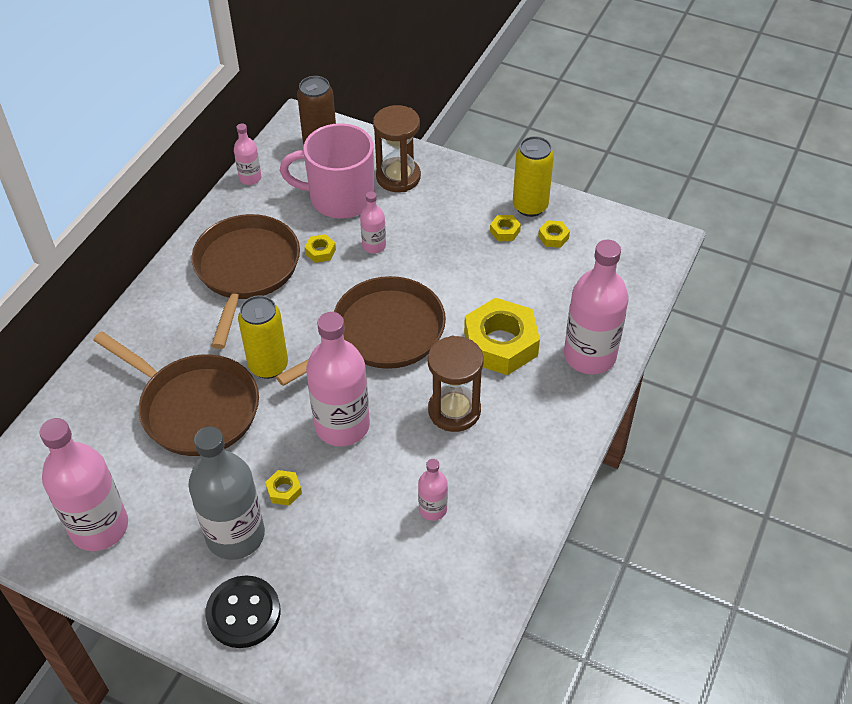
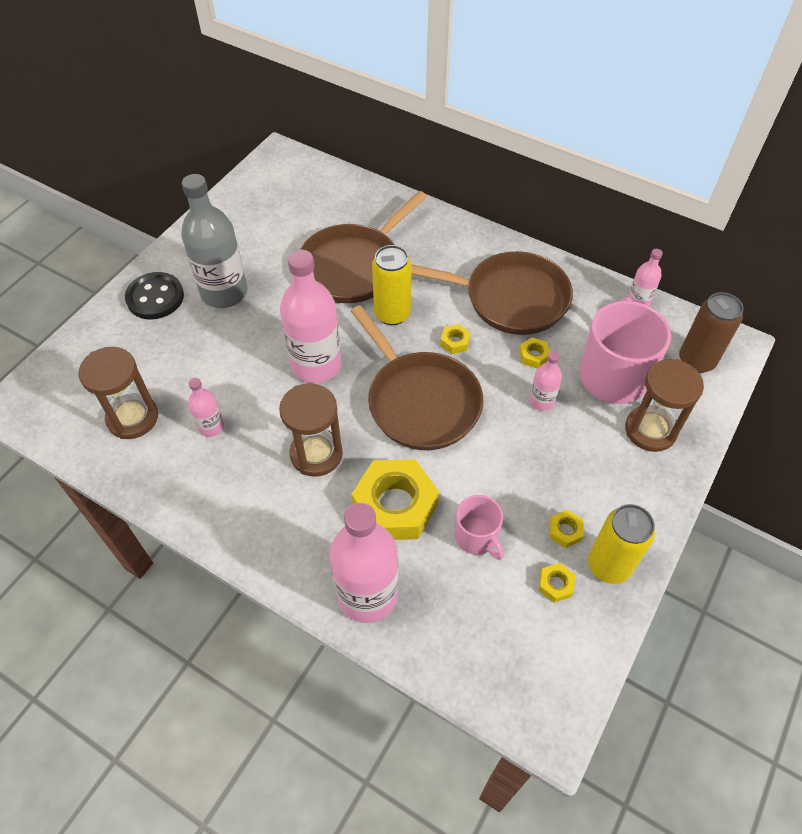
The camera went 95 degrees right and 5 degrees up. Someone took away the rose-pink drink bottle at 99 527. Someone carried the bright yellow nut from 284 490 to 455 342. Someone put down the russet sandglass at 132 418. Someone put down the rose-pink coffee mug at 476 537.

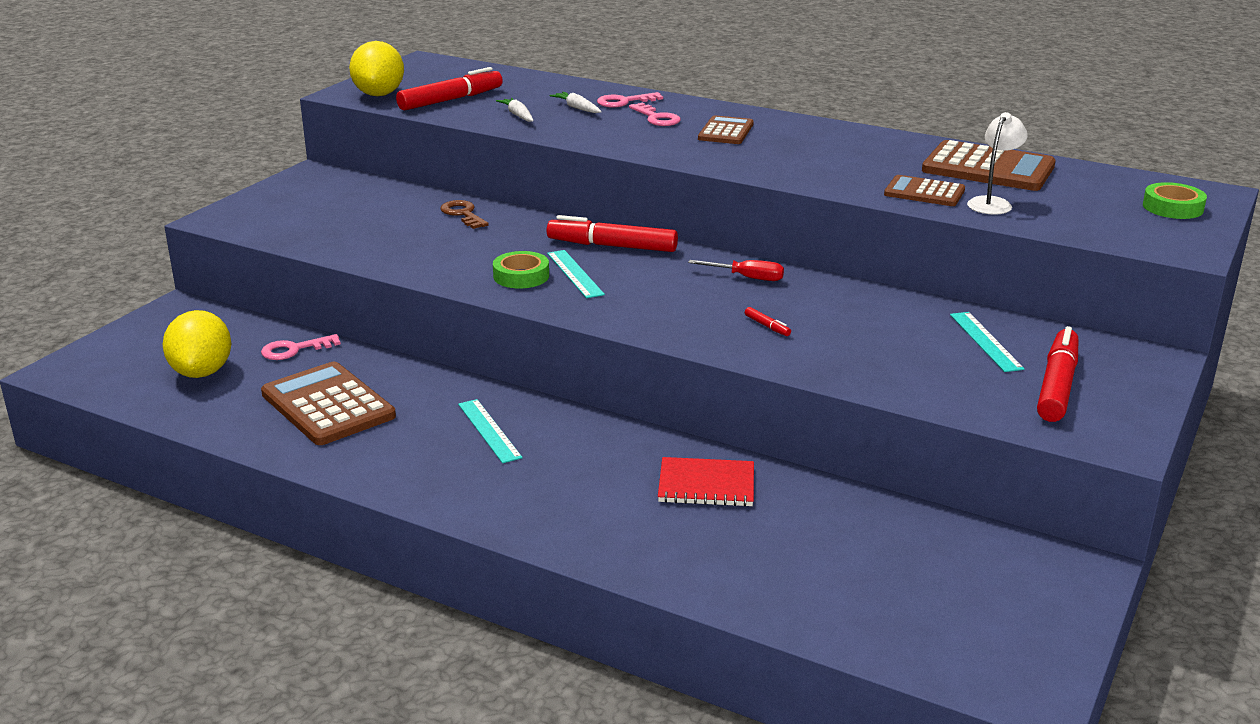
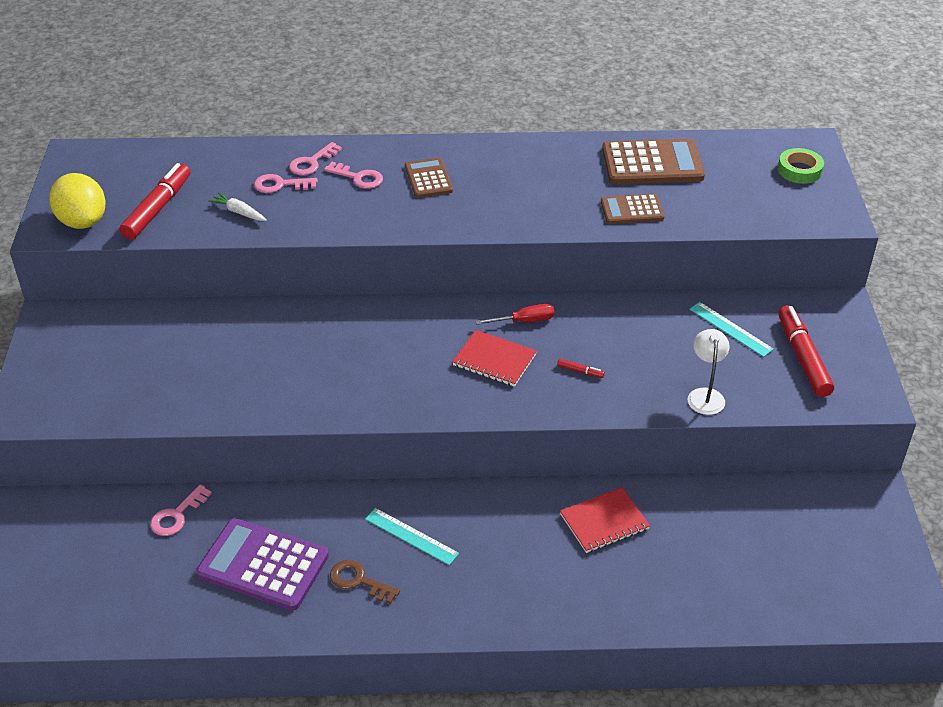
The camera went 30 degrees left and 15 degrees up. Someone took away the bright yellow citrus fruit at 202 372. Someone repainted the russet adding machine at 328 405, which became the purple adding machine at 263 565. Someone carried the russet latchkey from 463 214 to 359 581. Someone took away the emerald roll of tape at 521 276. Someone took away the crimson felt pen at 612 246. Someone took away the turquoise measuring stick at 575 273. Someone swapped the snow-white toy carrot at 577 108 for the rose-pink latchkey at 280 185. Someone carried the snow-white reading lamp from 992 203 to 705 395. Someone put down the crimson exercise book at 494 360.

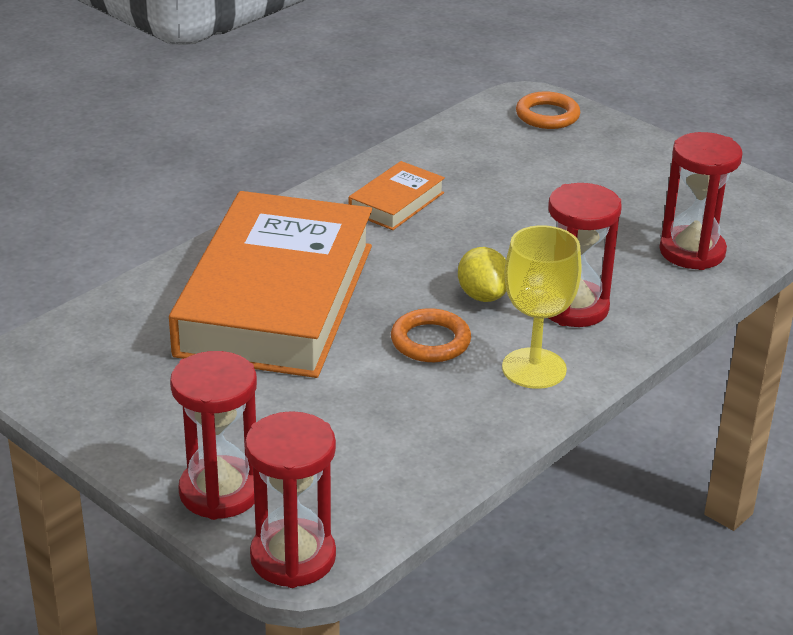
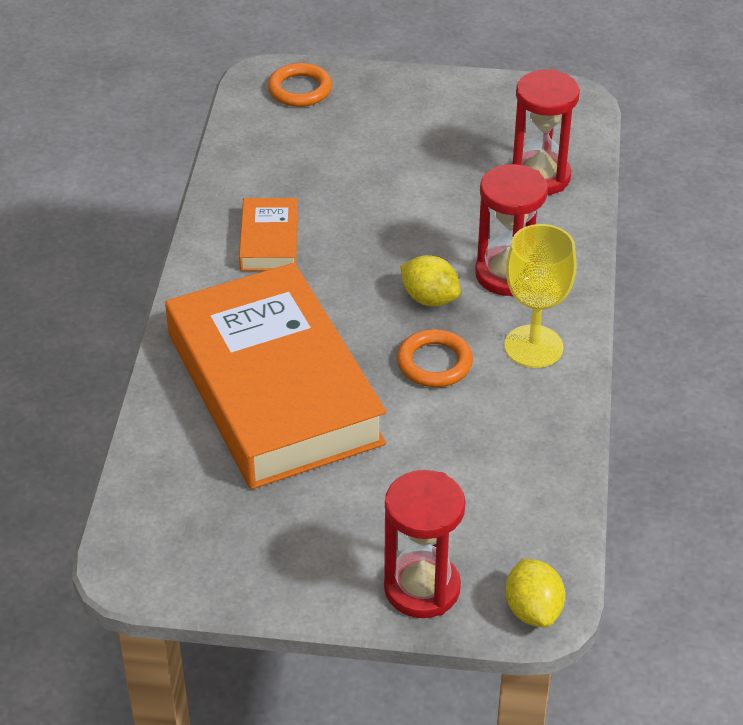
The camera went 35 degrees left and 10 degrees up. Someone swapped the crimson sandglass at 293 557 for the bright yellow citrus fruit at 533 610.

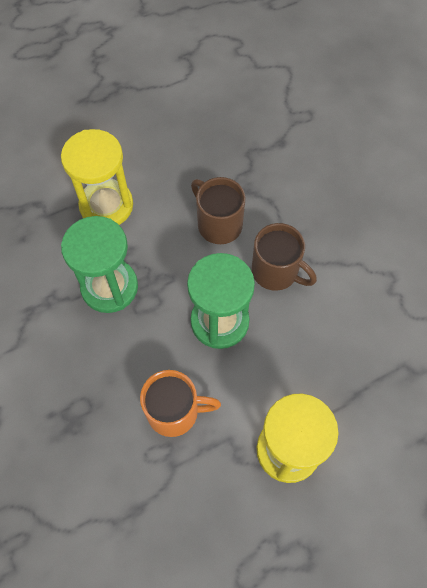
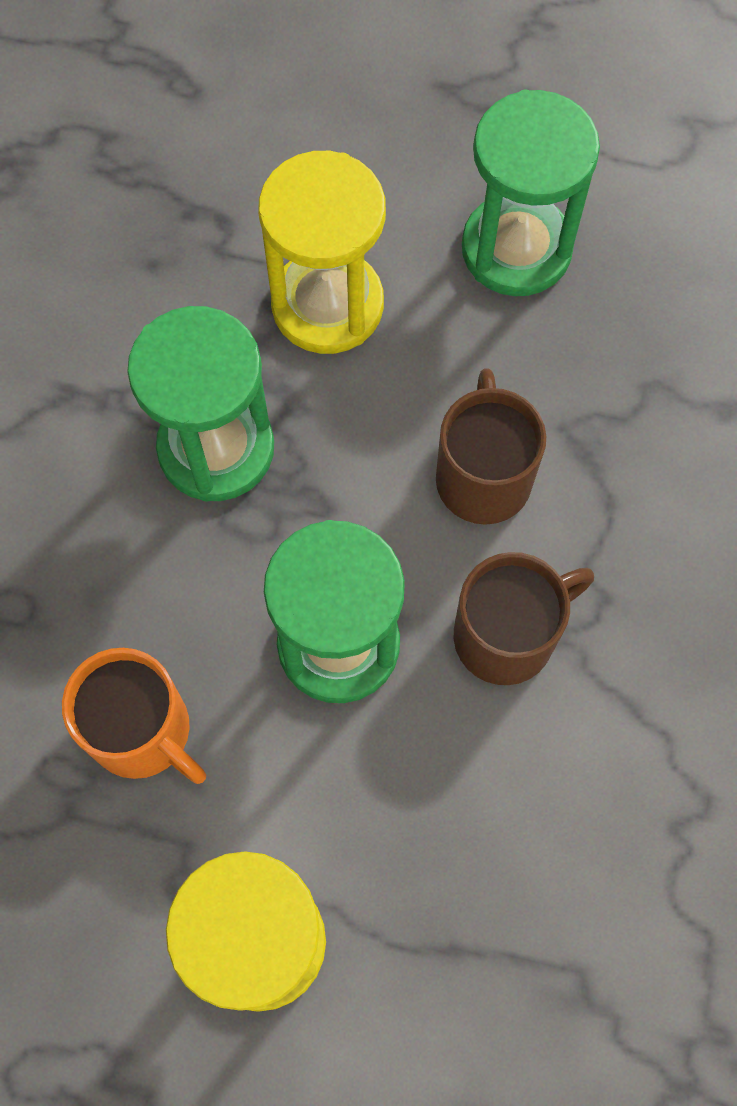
The camera went 40 degrees right and 5 degrees up. Someone rotated the russet coffee mug at 276 272 by 105 degrees counterclockwise. Someone put down the emerald sandglass at 516 249.

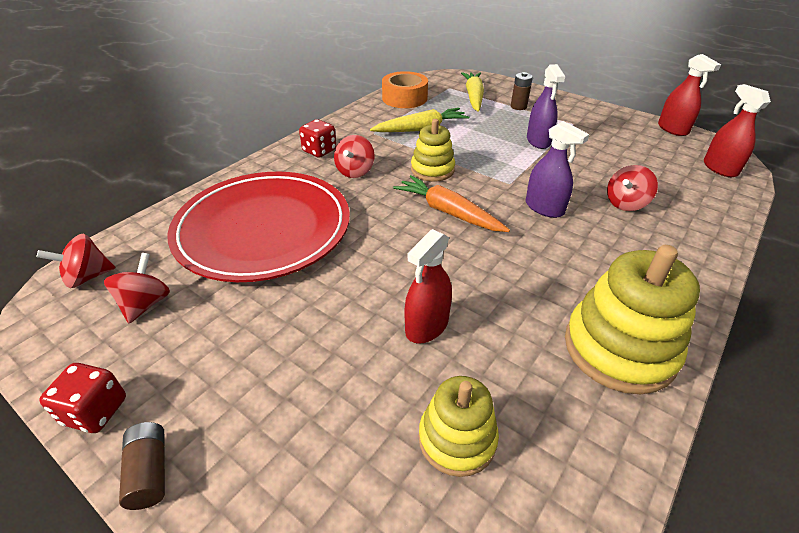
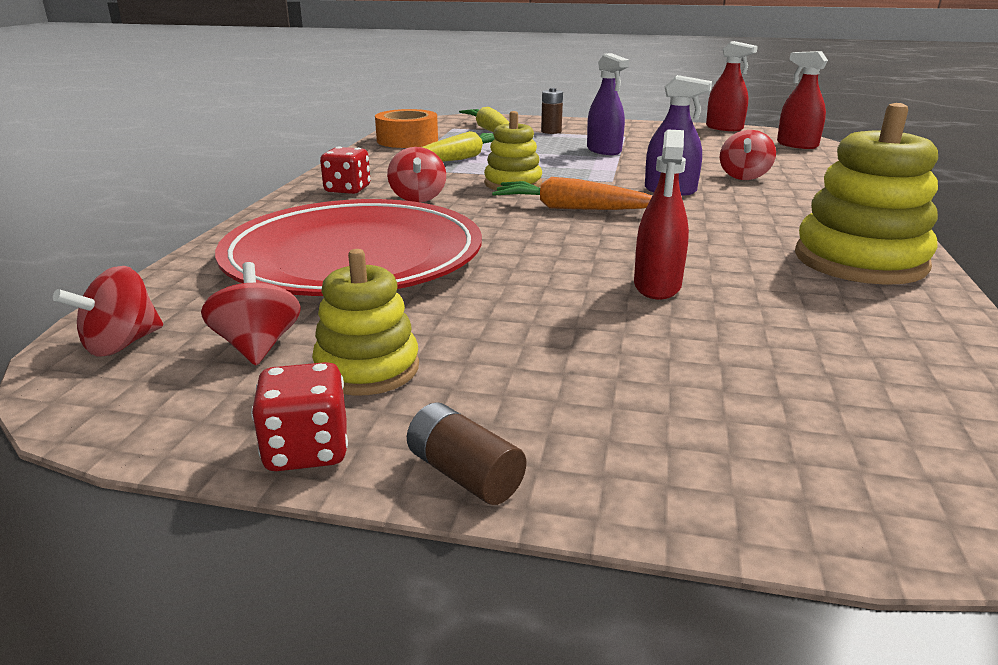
The camera went 25 degrees left and 15 degrees down. Someone carried the bright yellow stacking toy from 457 439 to 367 369.

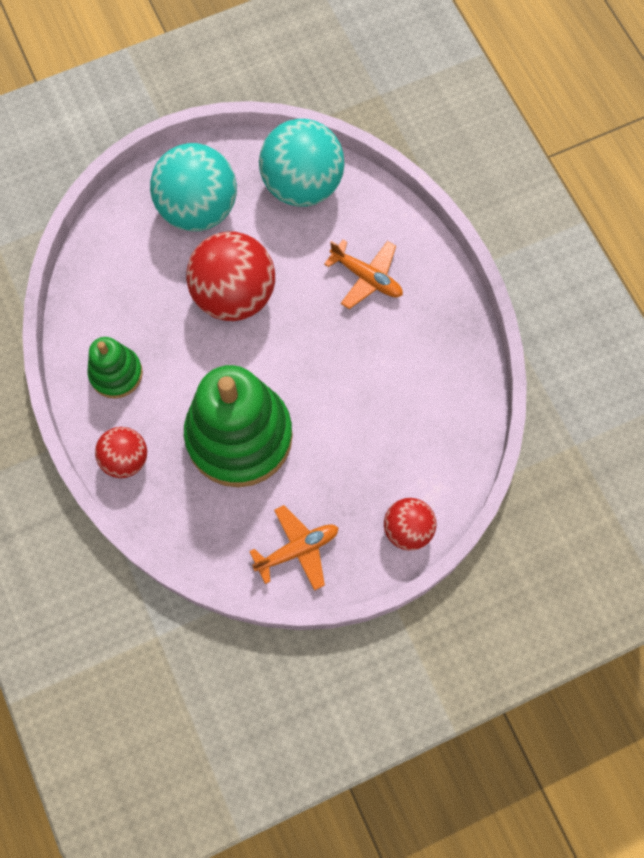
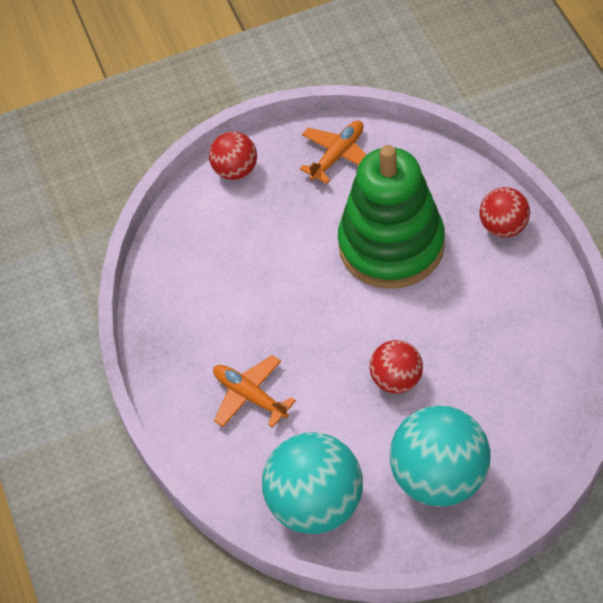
The camera went 170 degrees left and 15 degrees down. Someone took away the emerald stacking toy at 116 373. Someone scaled the crimson play ball at 234 295 by 0.56. Someone rotated the orange-coloured toy plane at 297 549 by 150 degrees clockwise.

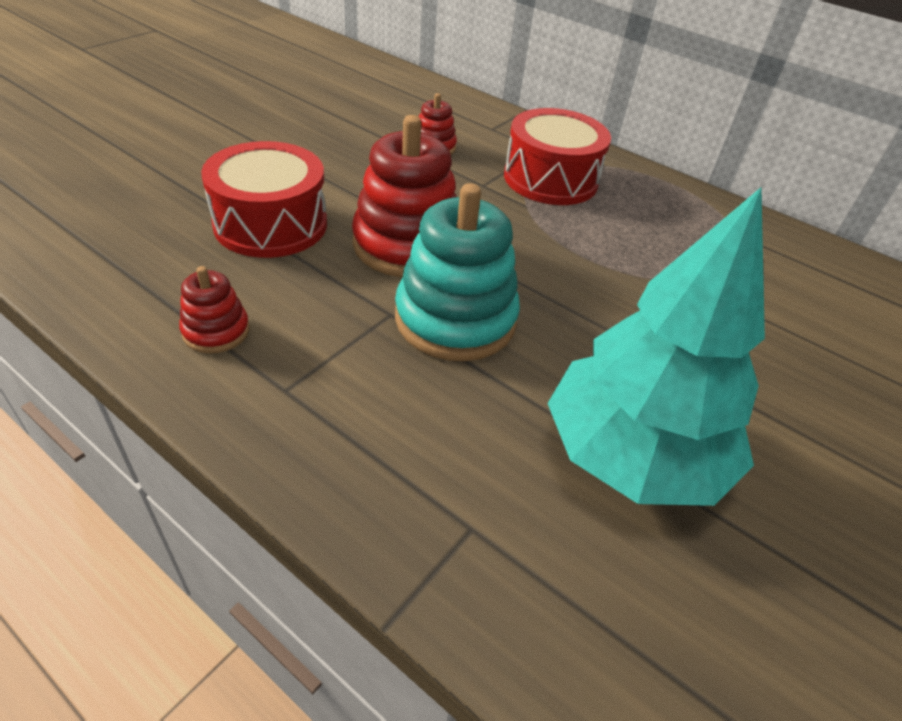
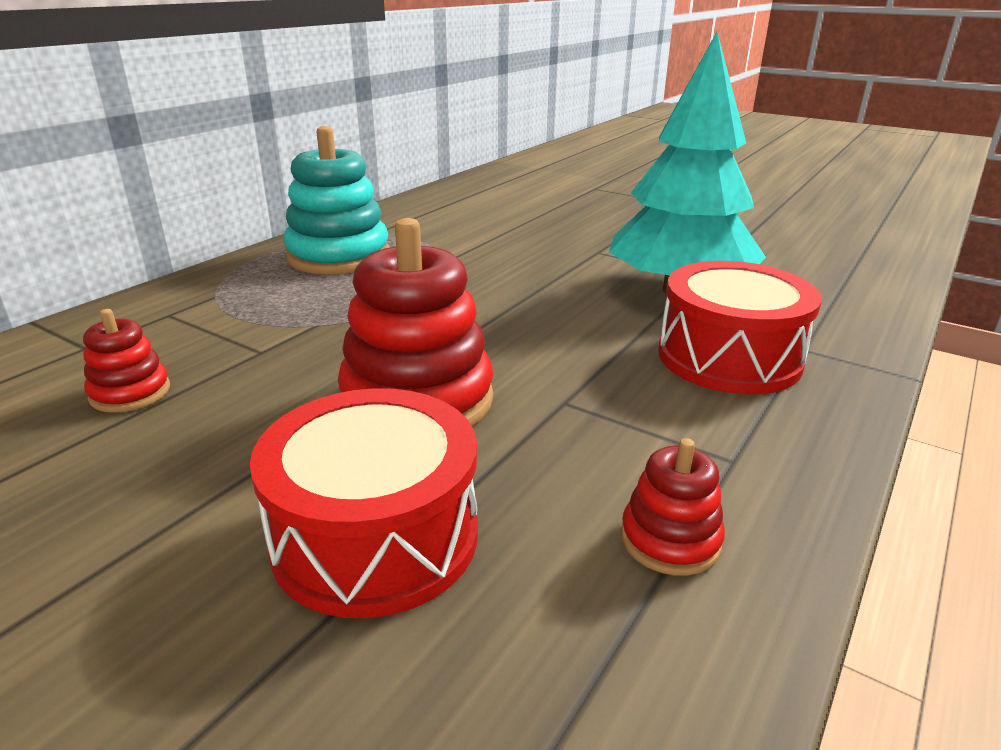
The camera went 90 degrees left and 15 degrees down. Someone carried the turquoise stacking toy from 455 319 to 338 256. Someone carried the crimson toy drum from 550 179 to 729 357.

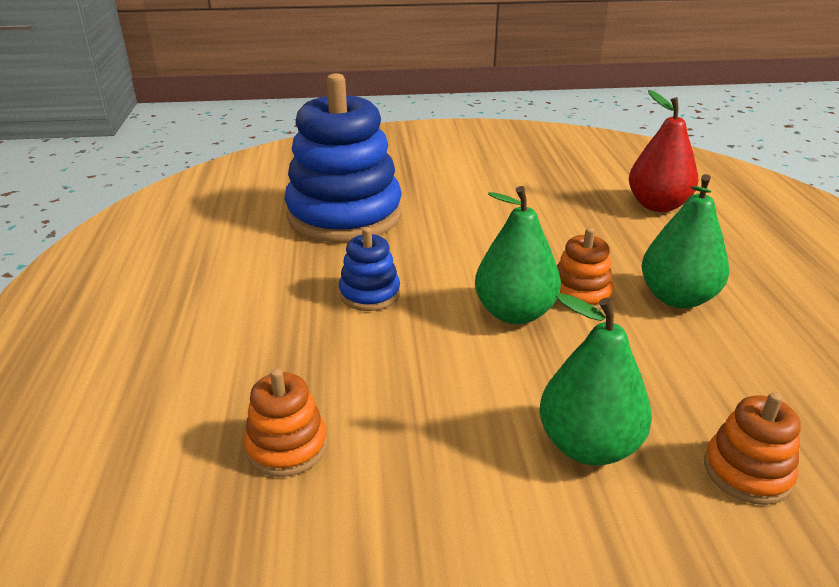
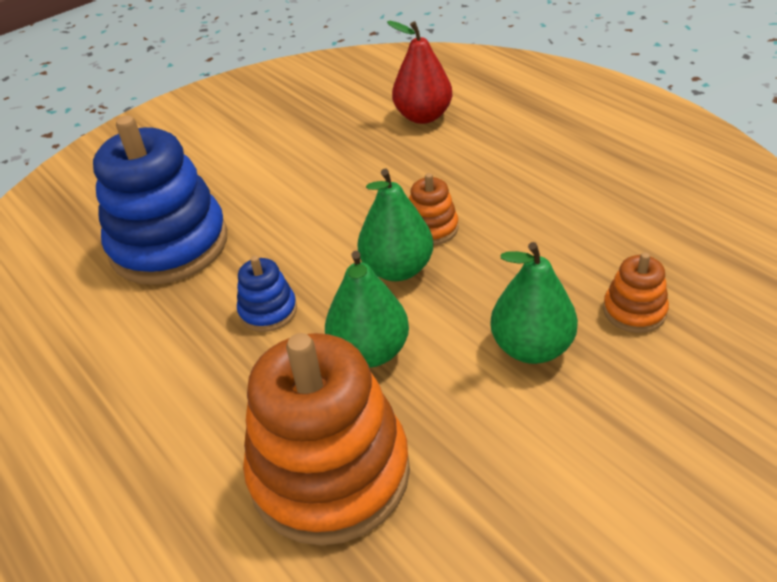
The camera went 30 degrees left and 10 degrees up. Someone scaled the orange-coloured stacking toy at 287 446 by 2.25. Someone carried the emerald pear from 677 298 to 370 352.

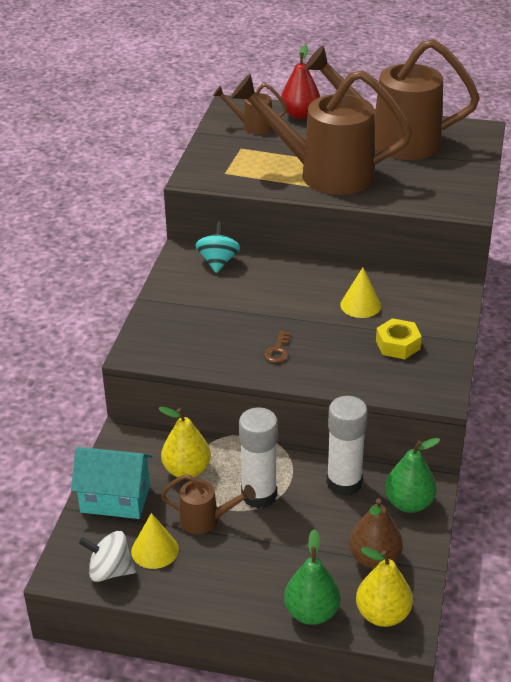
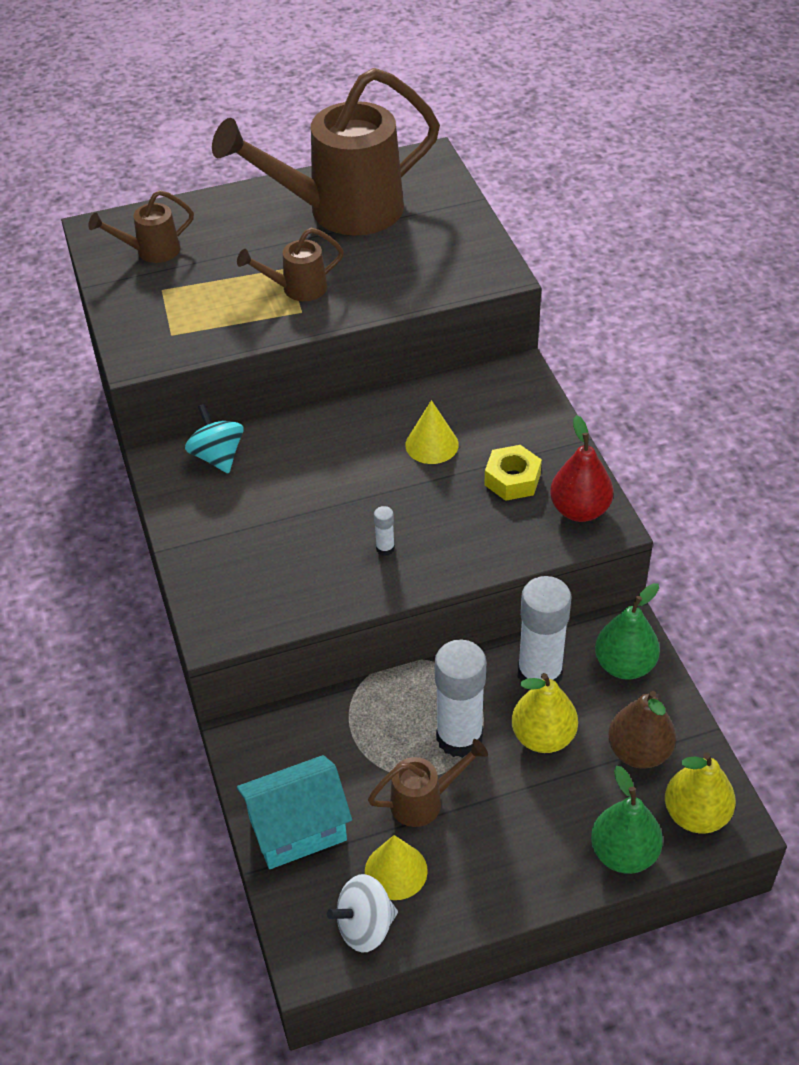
The camera went 30 degrees left and 10 degrees up. Someone carried the bright yellow pear from 187 470 to 543 737. Someone scaled the russet watering can at 325 174 by 0.44. Someone swapped the russet latchkey at 278 351 for the snow-white glue stick at 385 548. Someone carried the crimson pear from 300 115 to 579 510.

